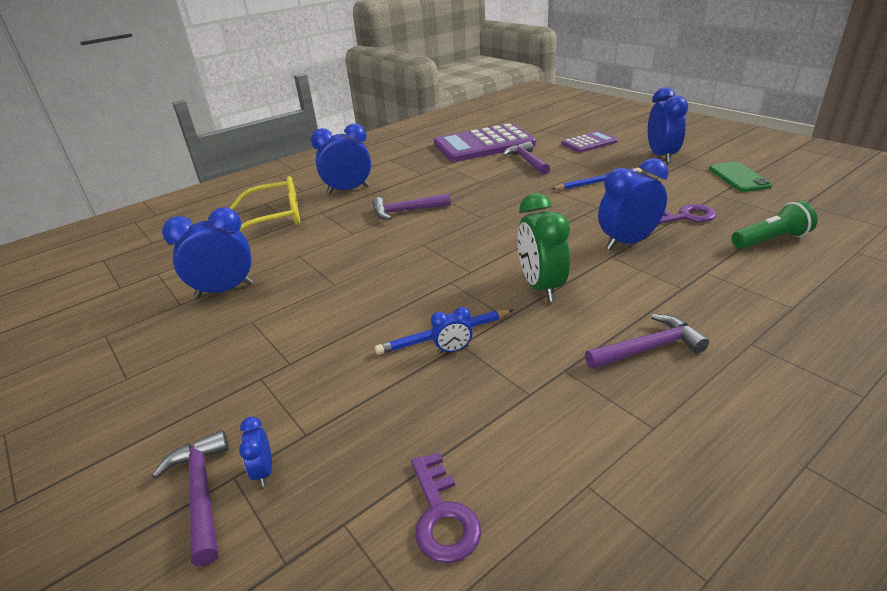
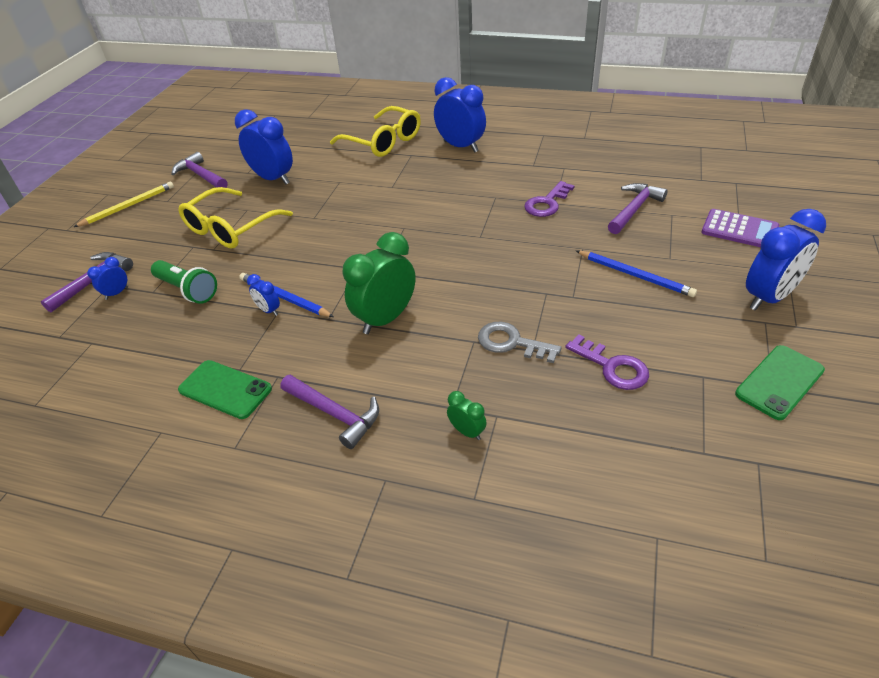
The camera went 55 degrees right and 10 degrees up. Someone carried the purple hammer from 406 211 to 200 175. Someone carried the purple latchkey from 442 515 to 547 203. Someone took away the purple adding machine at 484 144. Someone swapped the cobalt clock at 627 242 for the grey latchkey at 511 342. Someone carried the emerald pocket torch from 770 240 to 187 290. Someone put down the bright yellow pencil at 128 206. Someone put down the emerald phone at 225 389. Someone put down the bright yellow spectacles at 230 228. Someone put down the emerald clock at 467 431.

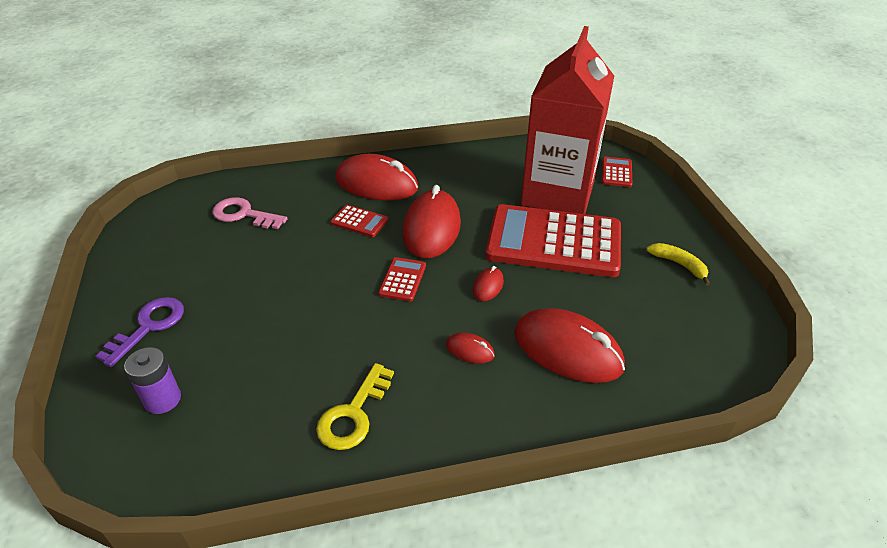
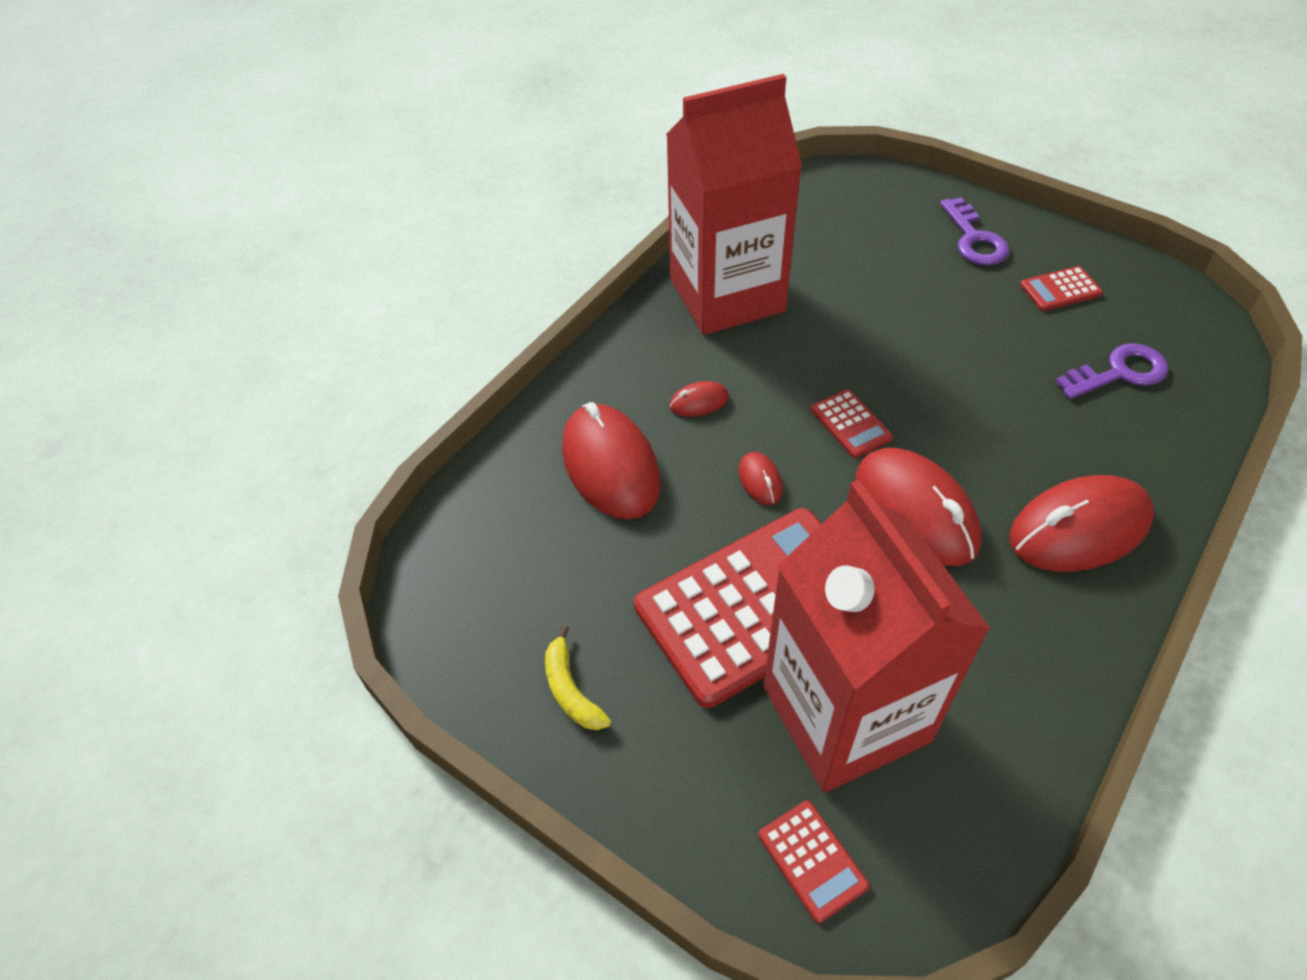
The camera went 140 degrees right and 10 degrees up. Someone took away the purple battery at 162 399. Someone repainted the rose-pink latchkey at 243 214, which became the purple latchkey at 1119 372. Someone swapped the bright yellow latchkey at 353 414 for the crimson juice carton at 727 295. Someone carried the crimson adding machine from 359 221 to 1060 289. Someone rotated the crimson computer mouse at 567 350 by 75 degrees clockwise. Someone rotated the bright yellow banana at 679 264 by 60 degrees clockwise.

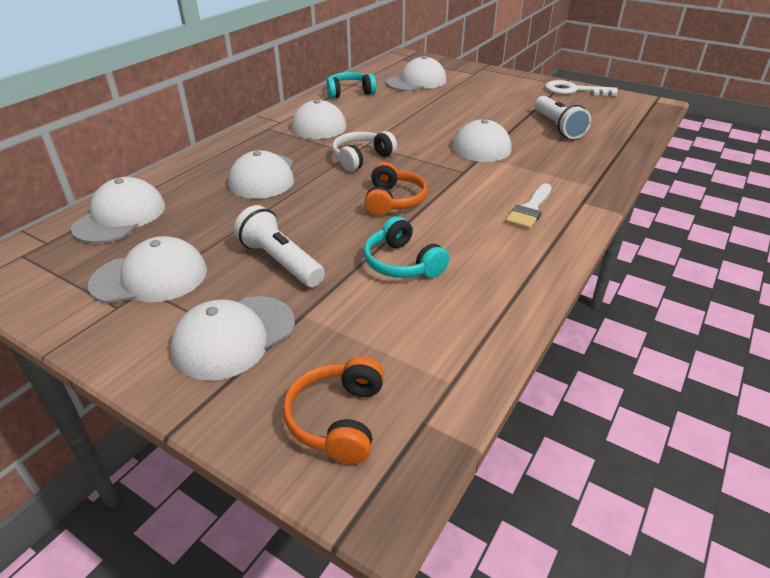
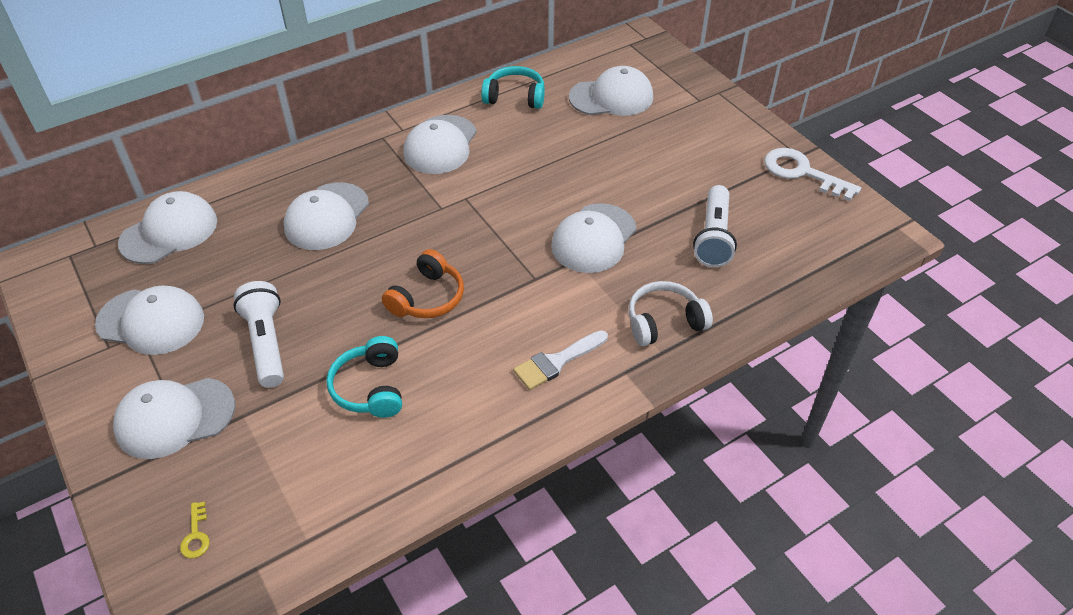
The camera went 25 degrees right and 10 degrees up. Someone swapped the orange-coloured headphones at 338 419 for the bright yellow latchkey at 196 535. Someone carried the snow-white headphones from 361 158 to 664 322.

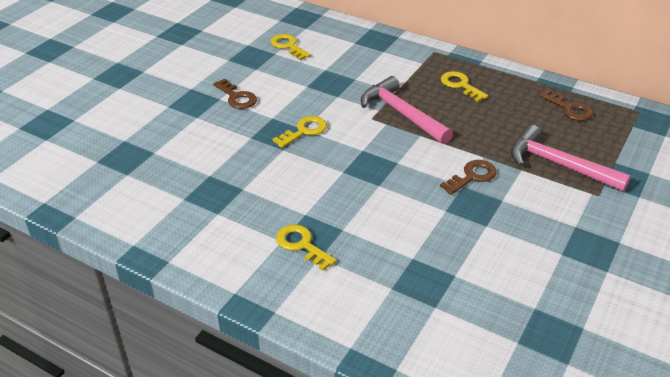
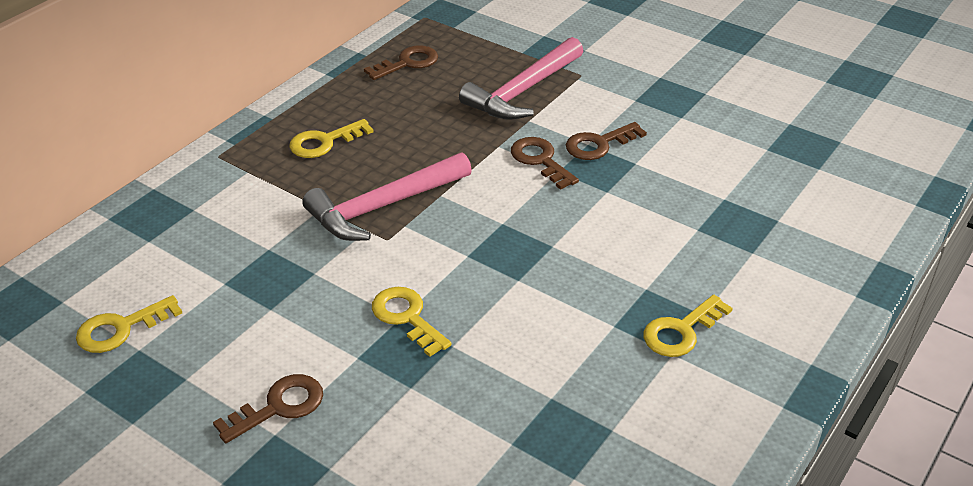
The camera went 85 degrees left and 0 degrees up. Someone put down the russet latchkey at 599 144.

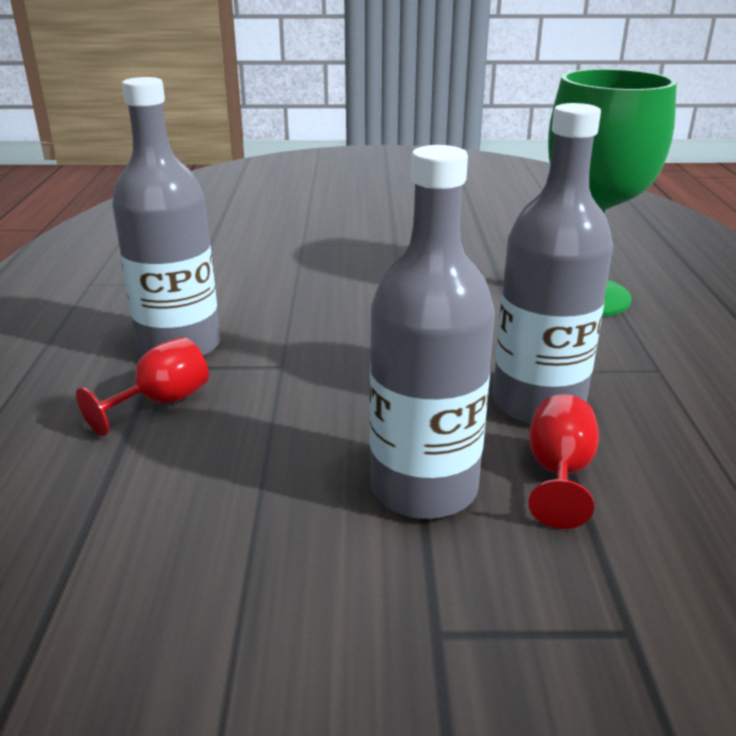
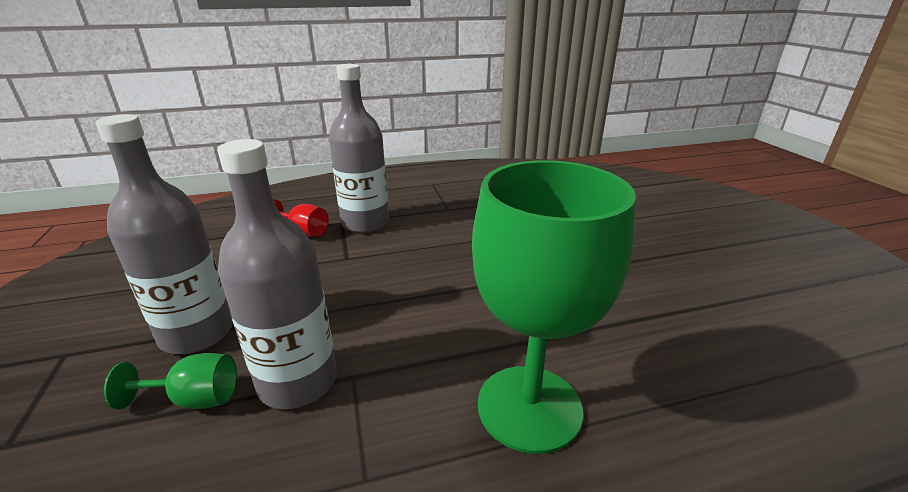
The camera went 75 degrees right and 0 degrees up. Someone repainted the crimson wine glass at 558 473, which became the emerald wine glass at 195 399.

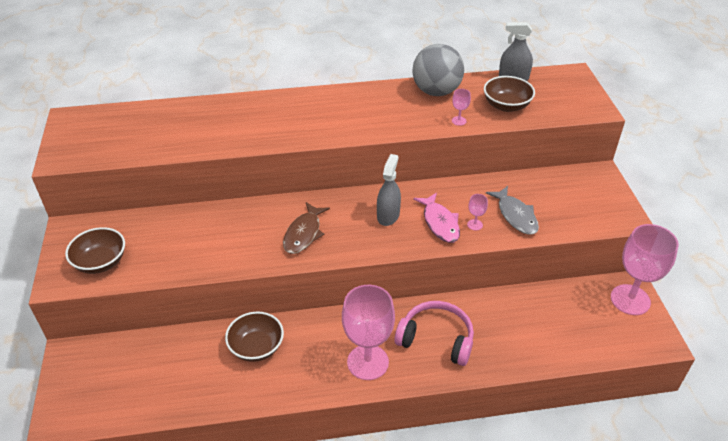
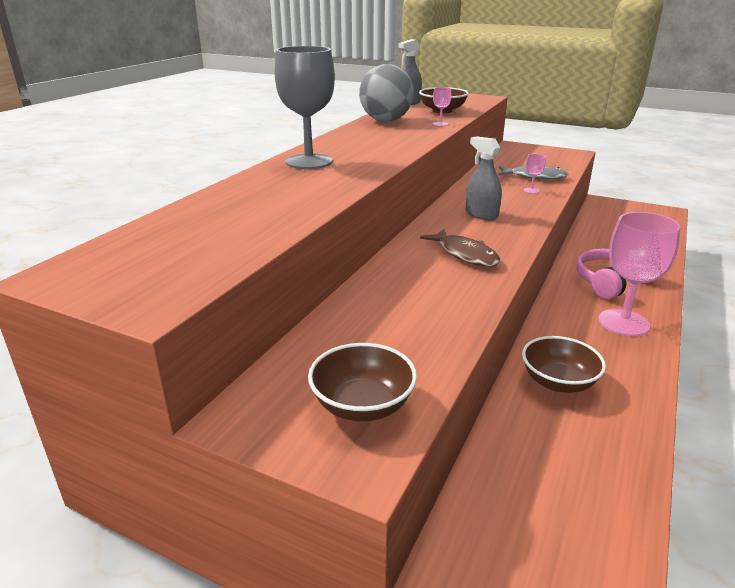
The camera went 55 degrees left and 15 degrees down. Someone took away the rose-pink toy fish at 440 223. Someone took away the rose-pink wine glass at 630 300. Someone put down the grey wine glass at 309 162.

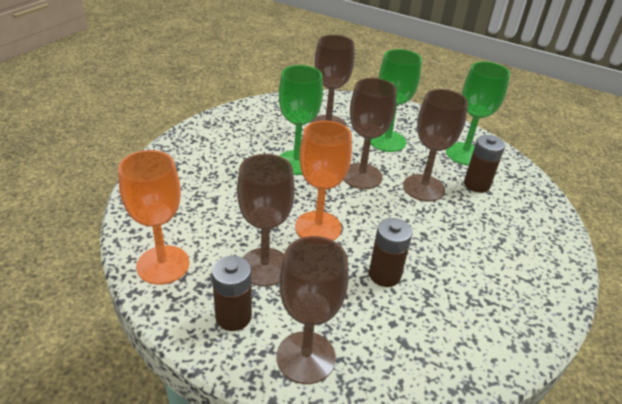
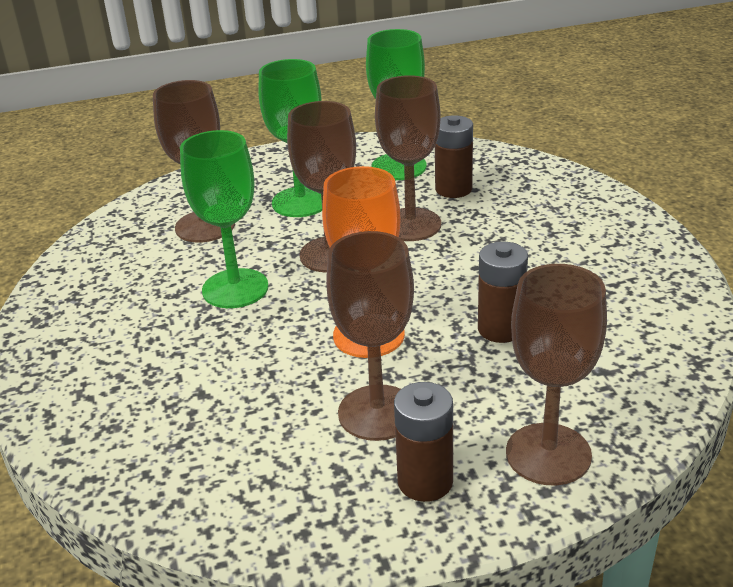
The camera went 40 degrees left and 5 degrees down. Someone took away the orange-coloured wine glass at 163 265.

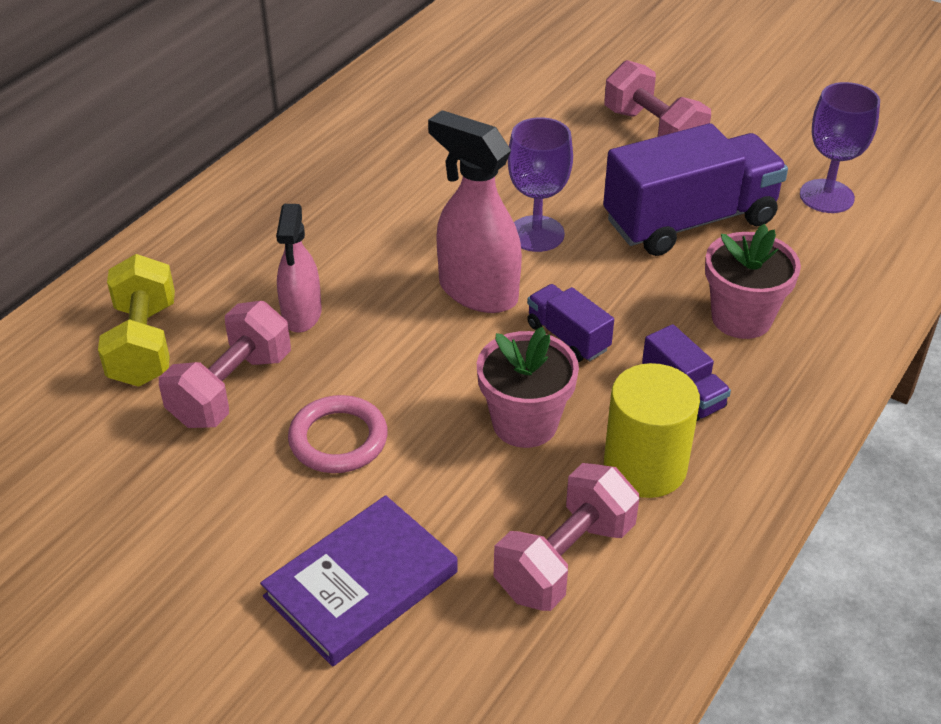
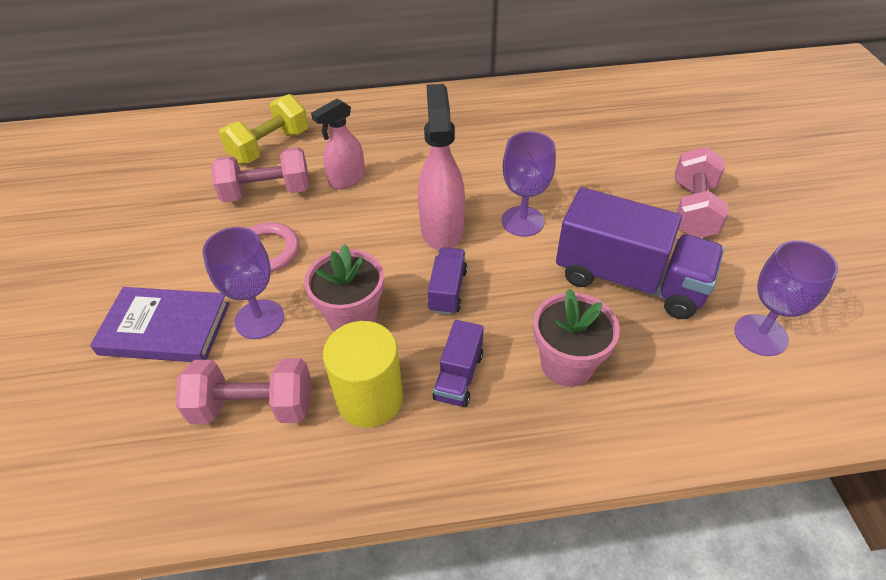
The camera went 50 degrees right and 5 degrees up. Someone put down the purple wine glass at 259 319.

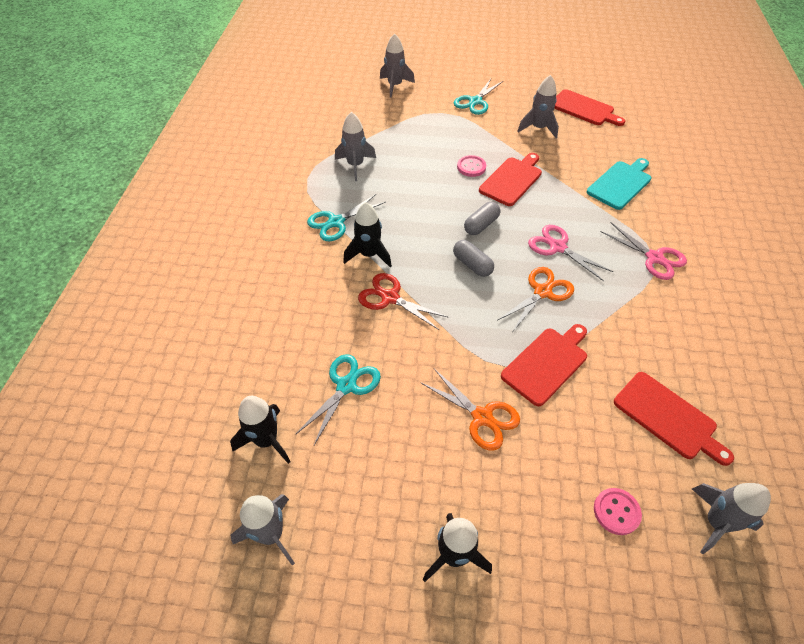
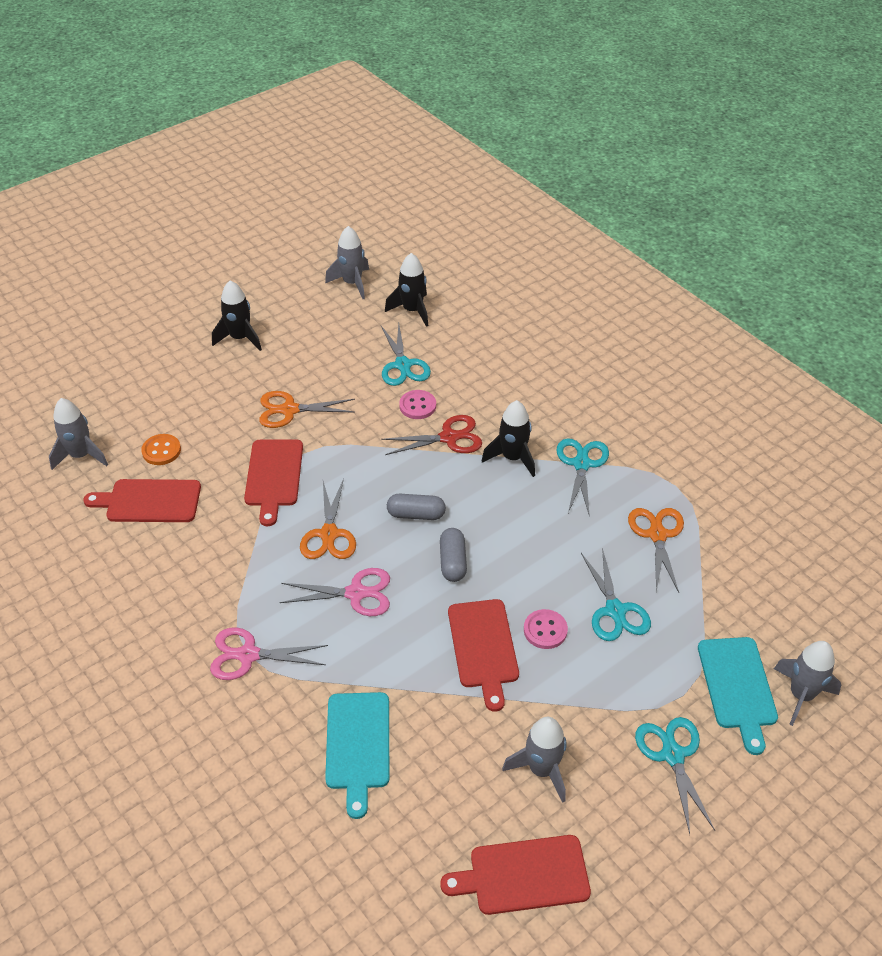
The camera went 135 degrees right and 5 degrees down. Someone swapped the grey spaceship at 355 165 for the orange-coloured pair of scissors at 657 535. Someone carried the rose-pink sewing button from 616 512 to 417 406. Someone put down the orange-coloured sewing button at 161 451. Someone put down the turquoise pair of scissors at 615 610. Someone put down the turquoise cutting board at 737 687.

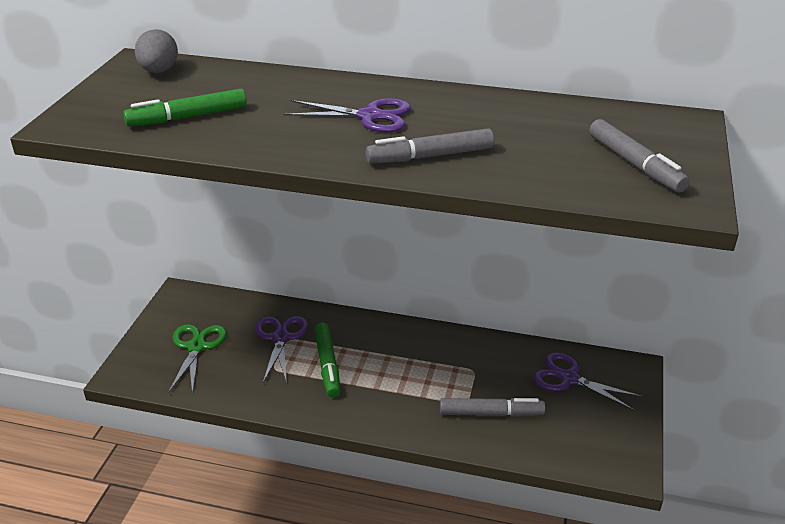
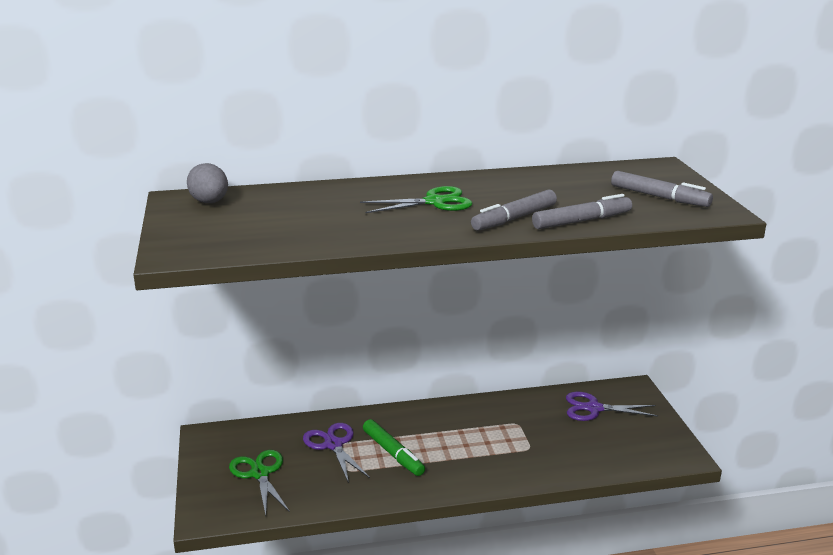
The camera went 25 degrees left and 10 degrees down. Someone took away the emerald felt pen at 188 117. Someone repainted the purple pair of scissors at 369 116, which became the emerald pair of scissors at 434 202. Someone carried the grey felt pen from 491 413 to 582 221.

